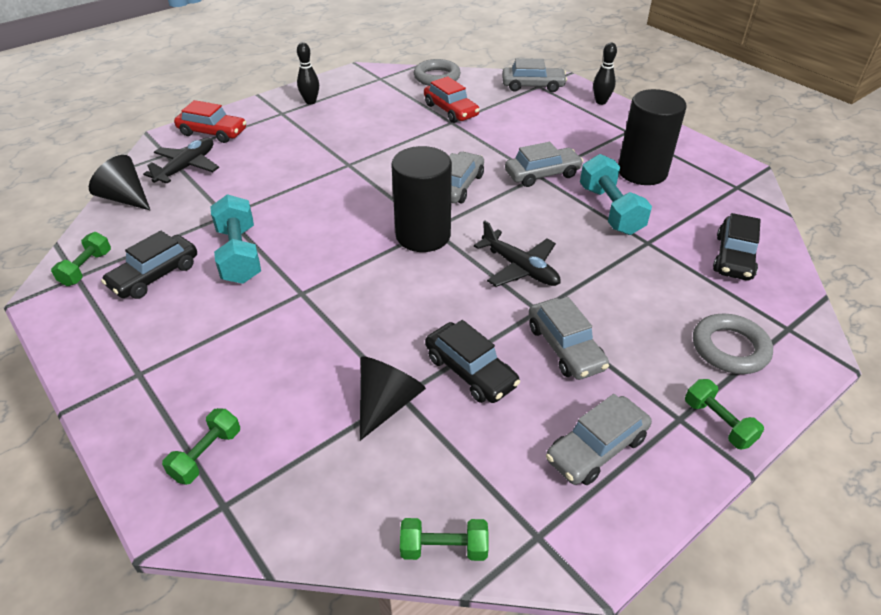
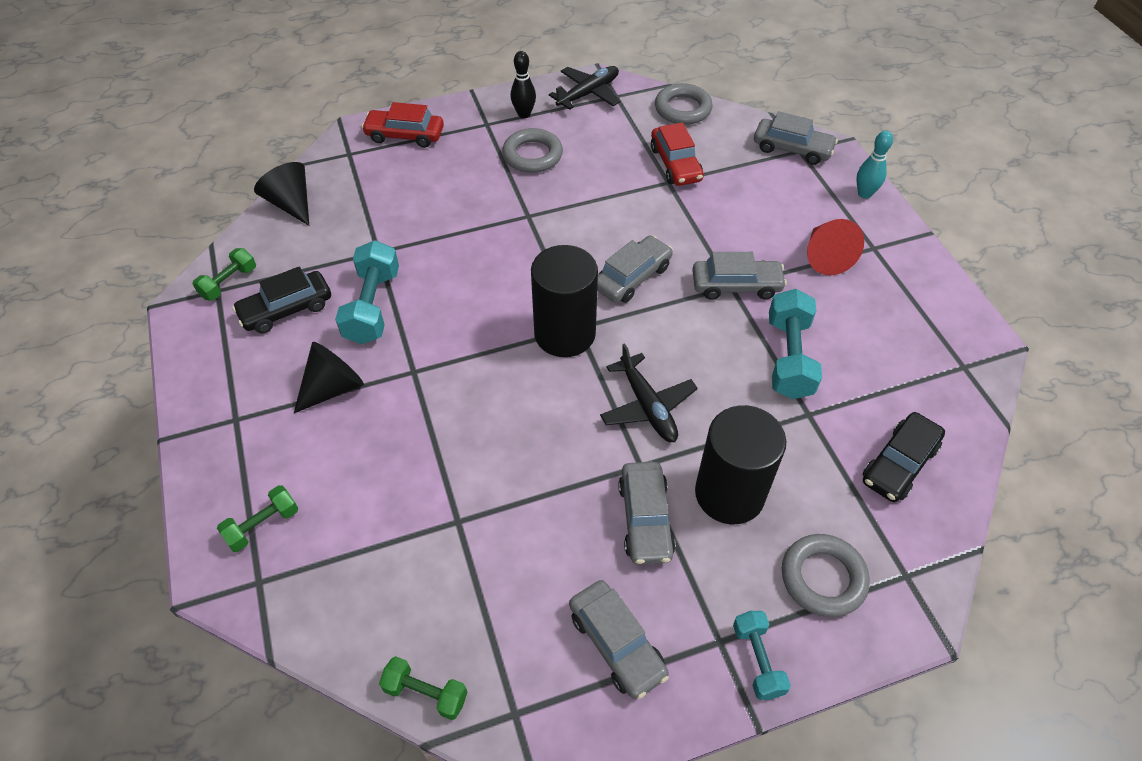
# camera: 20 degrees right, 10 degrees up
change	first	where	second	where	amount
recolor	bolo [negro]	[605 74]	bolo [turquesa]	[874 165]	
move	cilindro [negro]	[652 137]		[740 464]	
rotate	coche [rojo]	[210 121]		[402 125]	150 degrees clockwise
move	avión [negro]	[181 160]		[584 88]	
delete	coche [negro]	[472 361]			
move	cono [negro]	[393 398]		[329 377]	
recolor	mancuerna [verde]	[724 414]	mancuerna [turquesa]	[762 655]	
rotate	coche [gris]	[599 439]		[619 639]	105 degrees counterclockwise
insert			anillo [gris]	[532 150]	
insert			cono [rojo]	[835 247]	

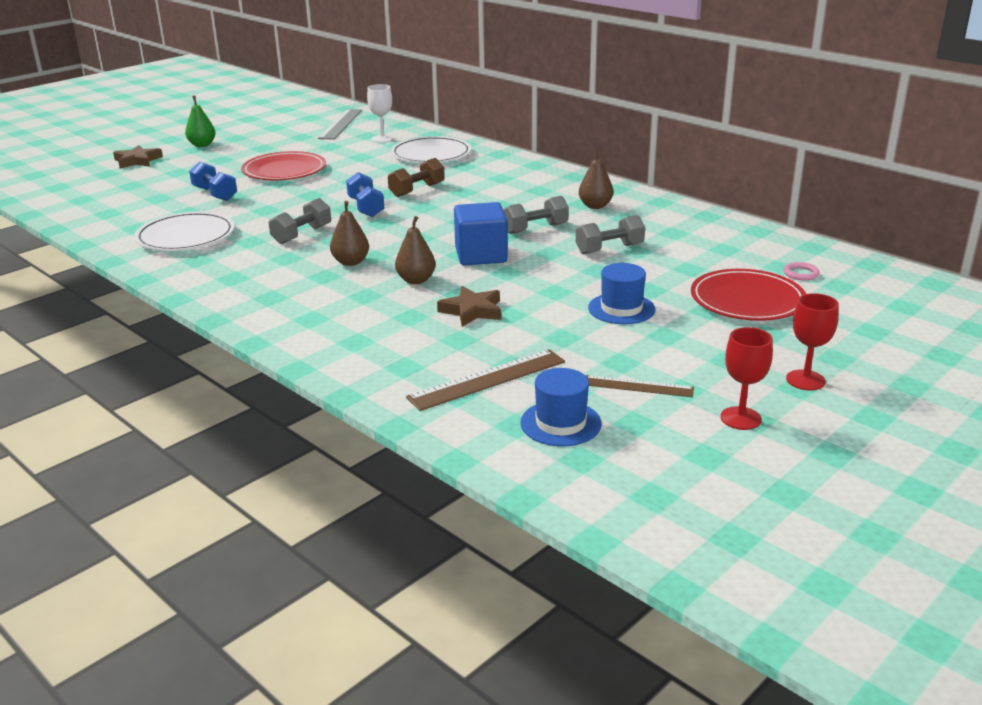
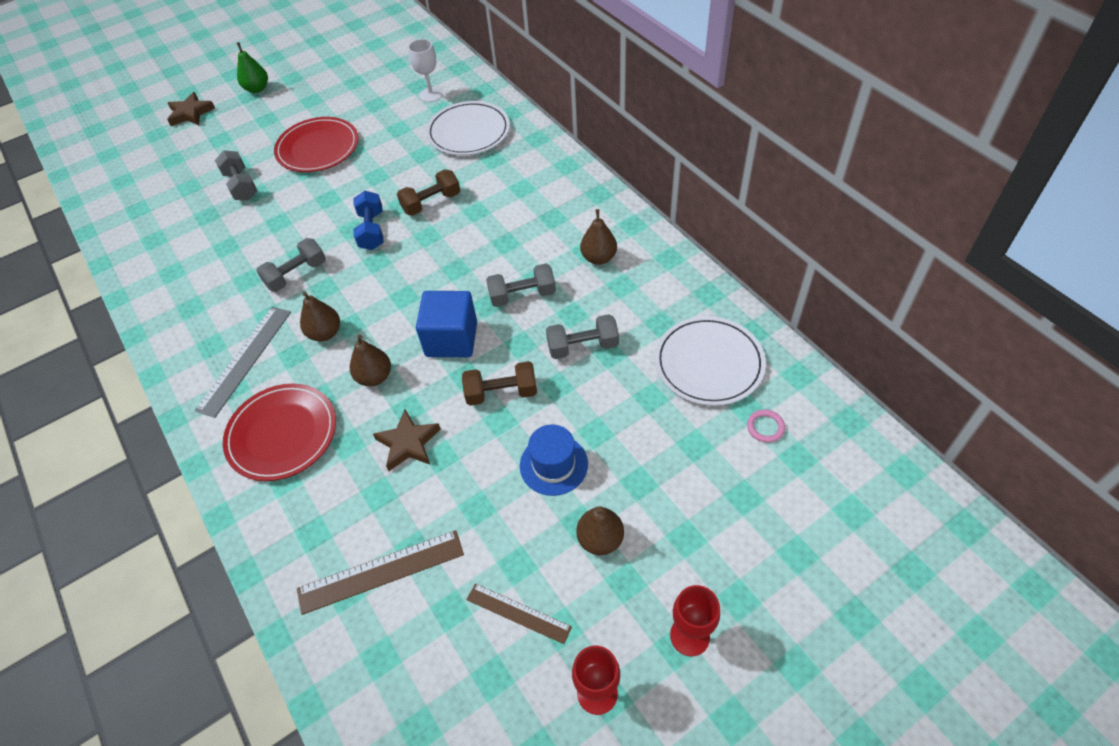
# camera: 15 degrees right, 25 degrees up
change	first	where	second	where	amount
move	regla [gris]	[340 124]		[243 362]	
recolor	mancuerna [azul]	[213 181]	mancuerna [gris]	[236 175]	
move	plato [blanco]	[184 231]		[710 361]	
move	plato [rojo]	[748 295]		[279 432]	
delete	sombrero [azul]	[561 407]			
insert			mancuerna [marrón]	[499 383]	
insert			pera [marrón]	[600 530]	

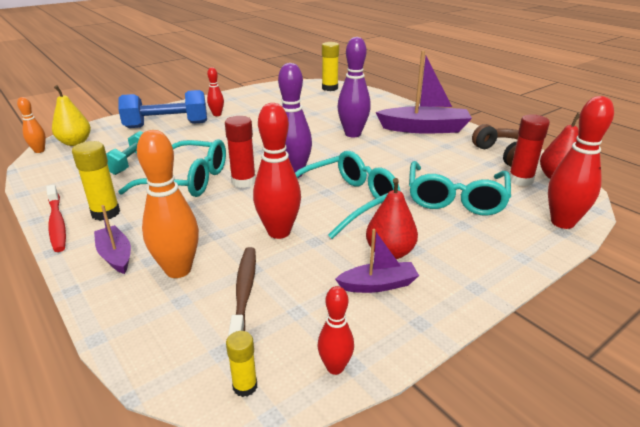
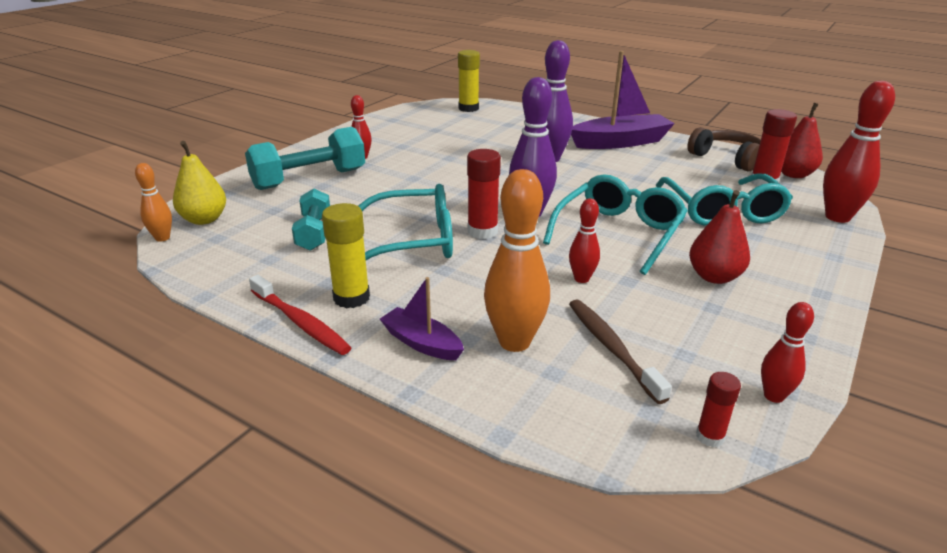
# camera: 20 degrees left, 0 degrees up
change	first	where	second	where	amount
recolor	mancuerna [azul]	[162 109]	mancuerna [turquesa]	[305 158]	
resize	bolo [rojo]	[277 171]		[584 240]	x0.55
delete	barco [morado]	[377 261]			
recolor	barra de pegamento [amarillo]	[241 364]	barra de pegamento [rojo]	[718 409]	

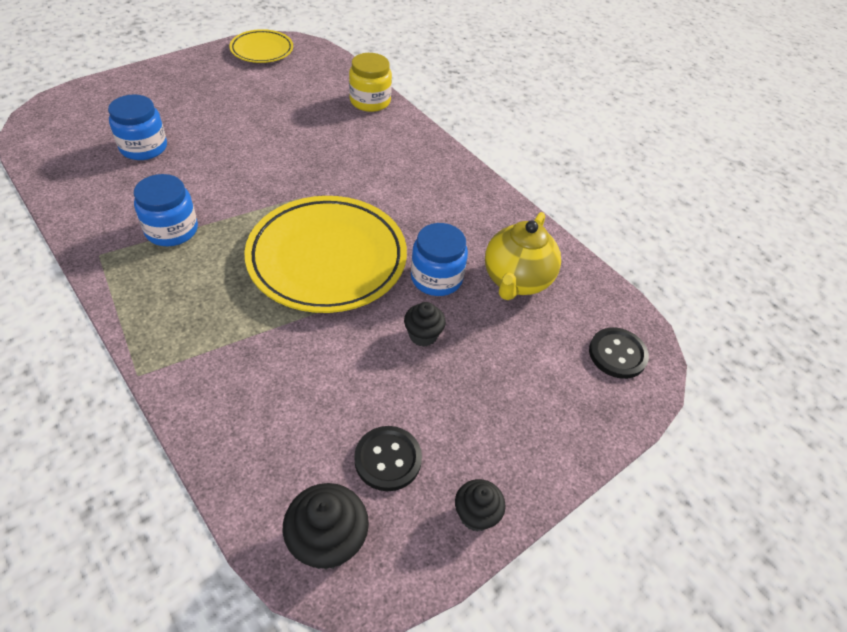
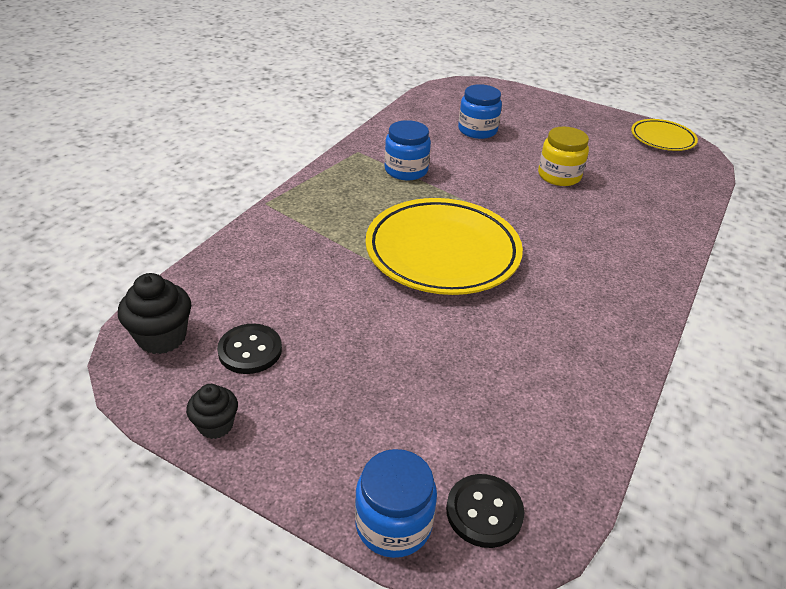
# camera: 70 degrees right, 10 degrees down
change	first	where	second	where	amount
move	tarro [amarillo]	[370 82]		[563 156]	
delete	tetera [amarillo]	[523 256]			
move	tarro [azul]	[439 259]		[396 503]	
delete	magdalena [negro]	[425 324]			

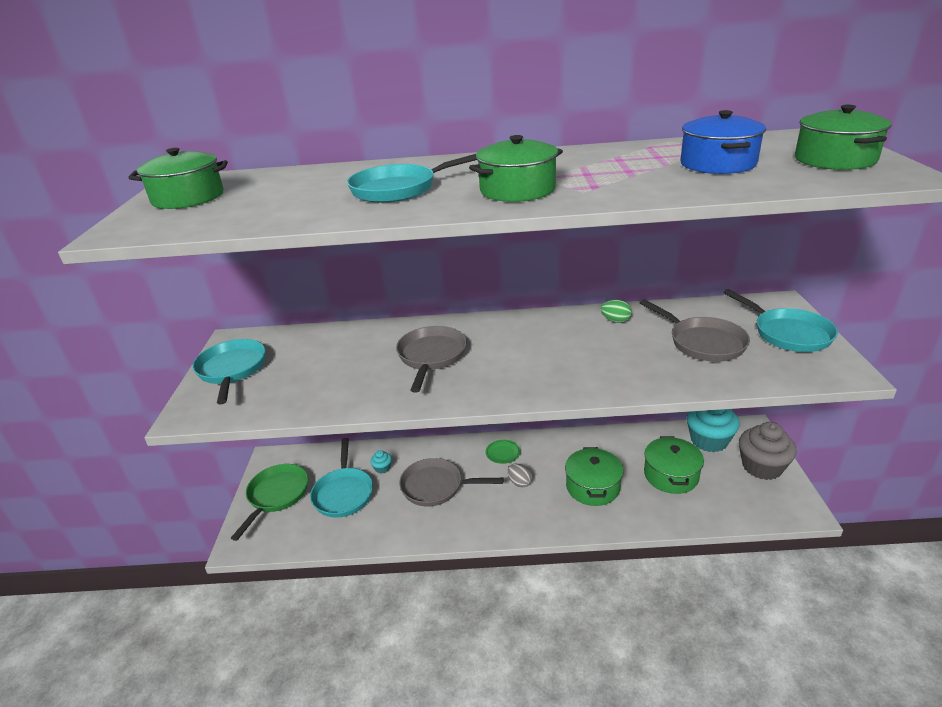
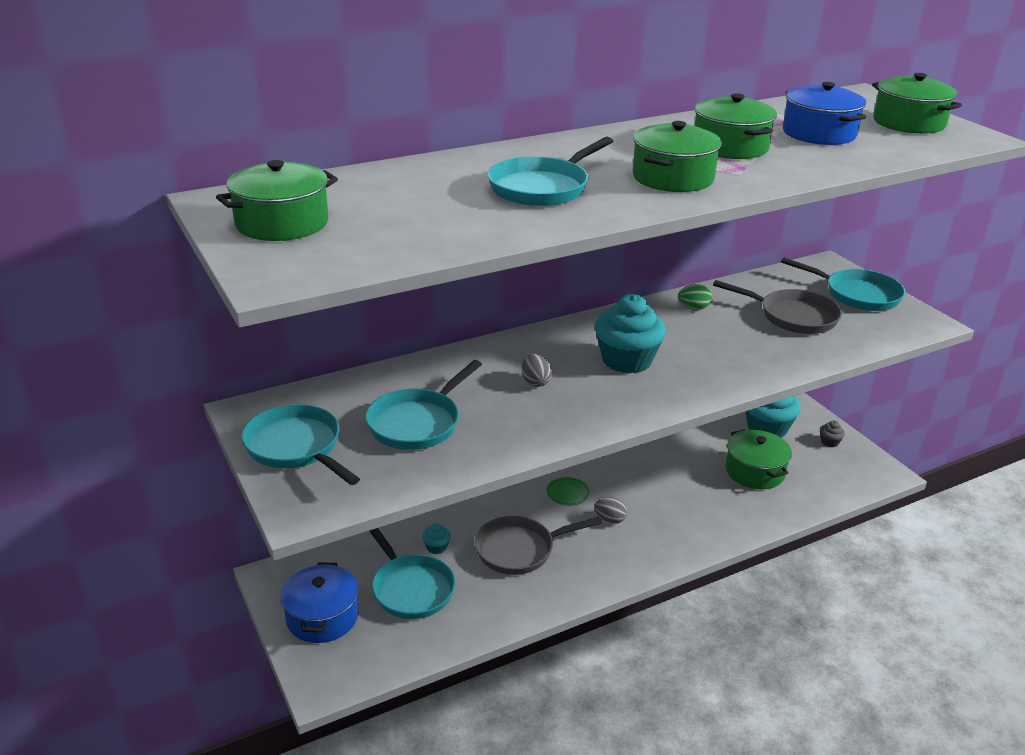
# camera: 30 degrees left, 0 degrees up
change	first	where	second	where	amount
replace	sartén [gris]	[431 359]	huevo [gris]	[537 370]	
resize	magdalena [gris]	[768 451]		[832 433]	x0.43
move	olla [verde]	[594 476]		[735 126]	
replace	sartén [verde]	[269 502]	olla [azul]	[319 602]	
insert			magdalena [turquesa]	[630 334]	
insert			sartén [turquesa]	[423 405]	

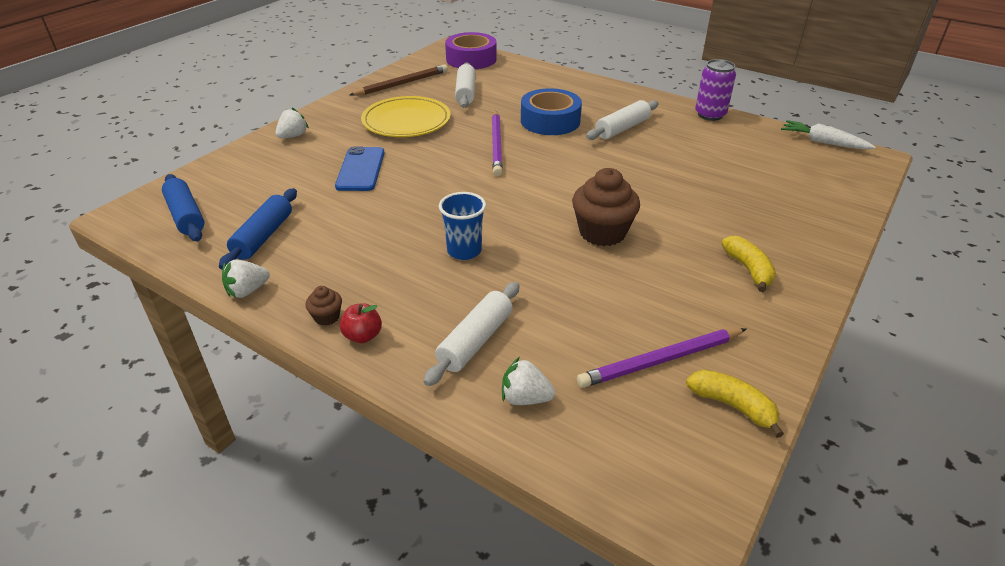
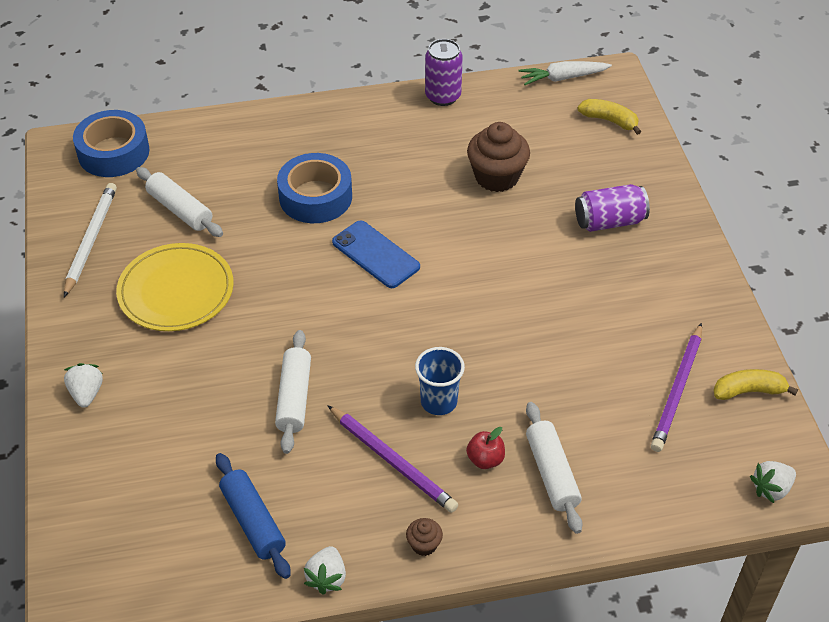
# camera: 45 degrees left, 10 degrees up
change	first	where	second	where	amount
recolor	cinta adhesiva [morado]	[471 50]	cinta adhesiva [azul]	[111 143]	
recolor	lápiz [marrón]	[399 80]	lápiz [blanco]	[90 240]	
move	rodillo [blanco]	[622 120]		[293 392]	
move	lápiz [morado]	[497 143]		[392 459]	
move	móvil [azul]	[359 168]		[376 254]	
move	magdalena [marrón]	[606 207]		[498 157]	
delete	rodillo [azul]	[183 208]			
move	plátano [amarillo]	[749 264]		[609 117]	
move	manzana [rojo]	[361 323]		[485 448]	
move	fresa [blanco]	[528 381]		[773 482]	
insert			lata [morado]	[612 208]	

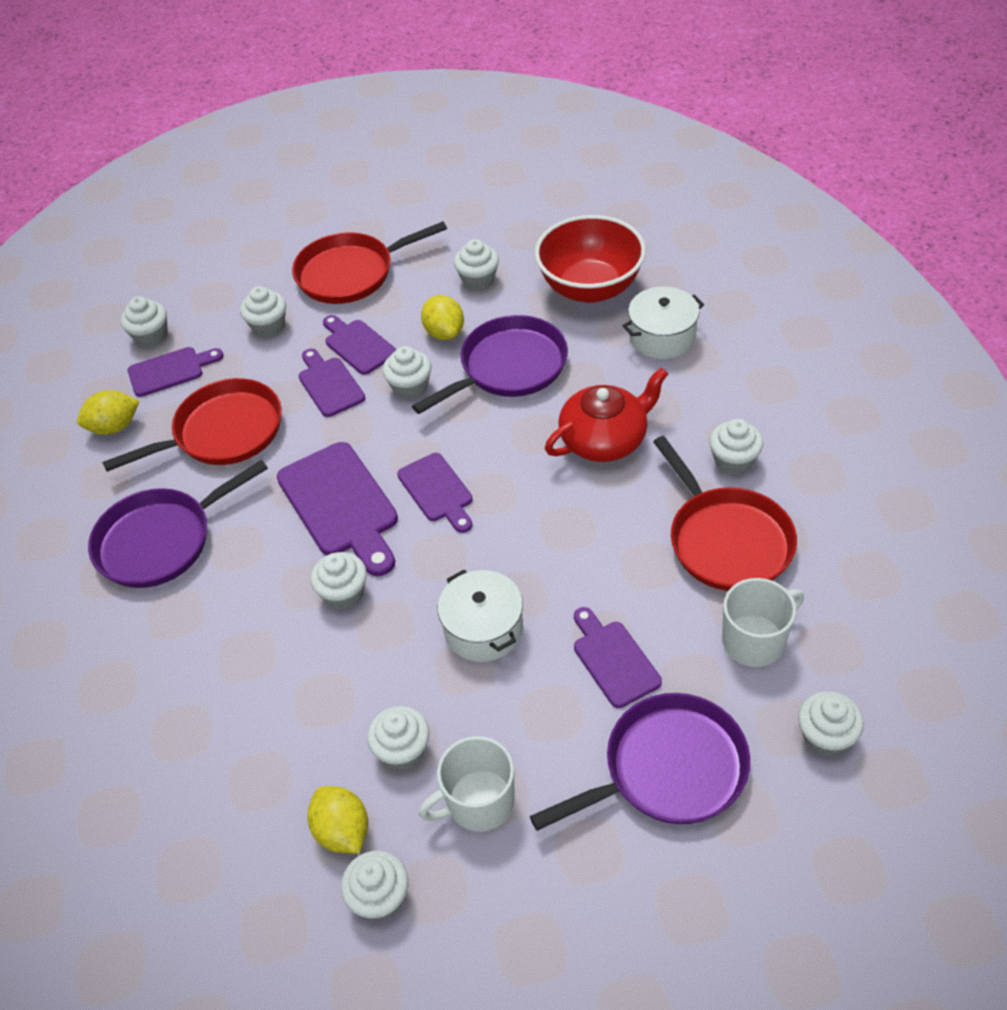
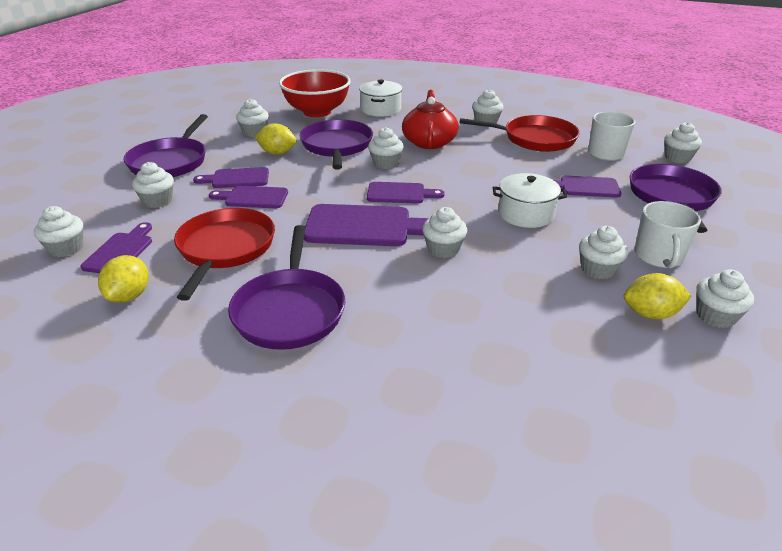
# camera: 60 degrees left, 15 degrees down
change	first	where	second	where	amount
recolor	sartén [rojo]	[369 262]	sartén [morado]	[166 145]	
move	magdalena [blanco]	[407 372]		[386 148]	

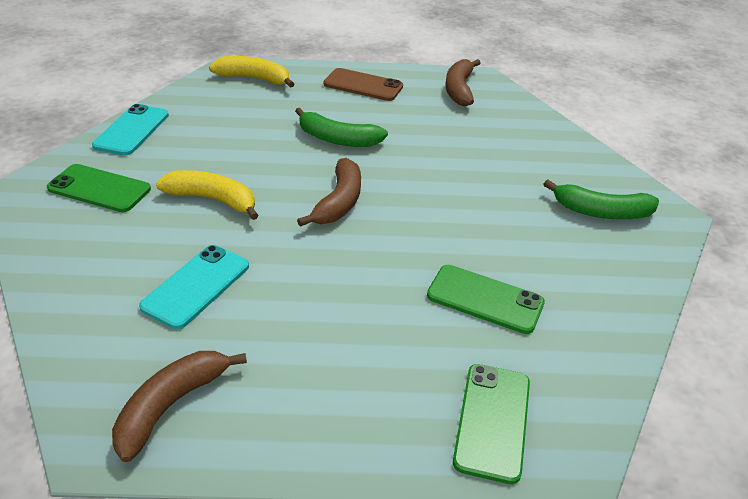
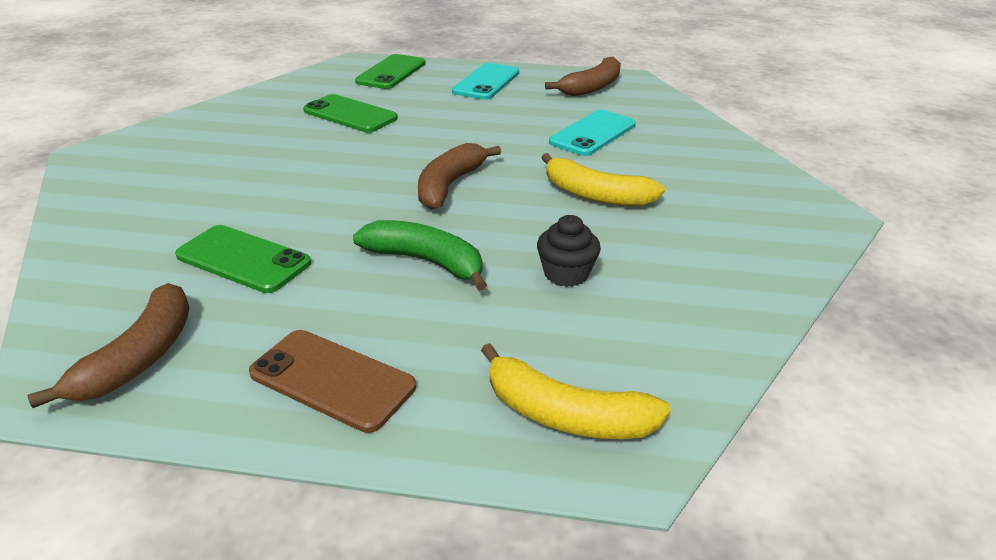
# camera: 170 degrees left, 5 degrees down
change	first	where	second	where	amount
move	móvil [turquesa]	[130 130]		[485 81]	
move	móvil [verde]	[99 188]		[243 259]	
delete	plátano [verde]	[601 199]			
insert			magdalena [negro]	[569 251]	

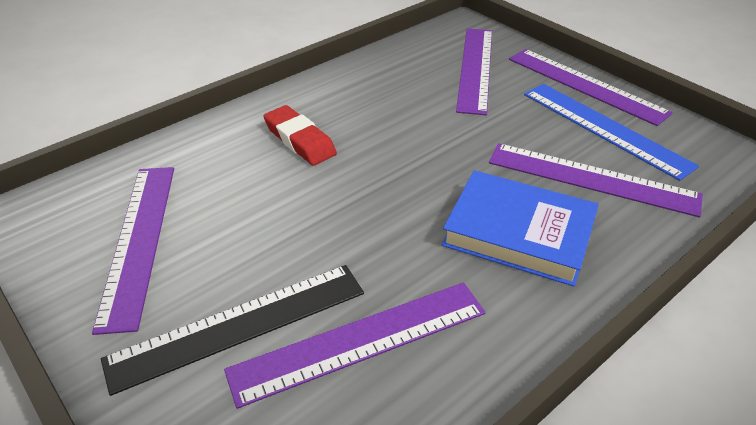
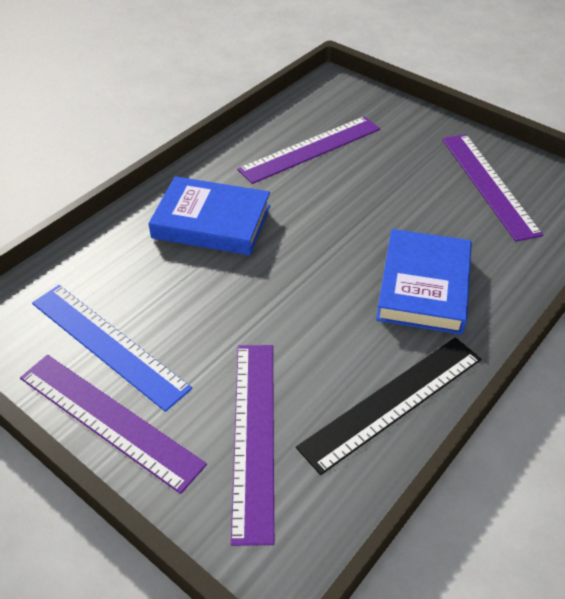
# camera: 170 degrees right, 5 degrees up
change	first	where	second	where	amount
replace	goma de borrar [rojo]	[300 135]	libro [azul]	[424 282]	
delete	regla [morado]	[596 180]			
move	regla [negro]	[232 330]		[388 406]	

